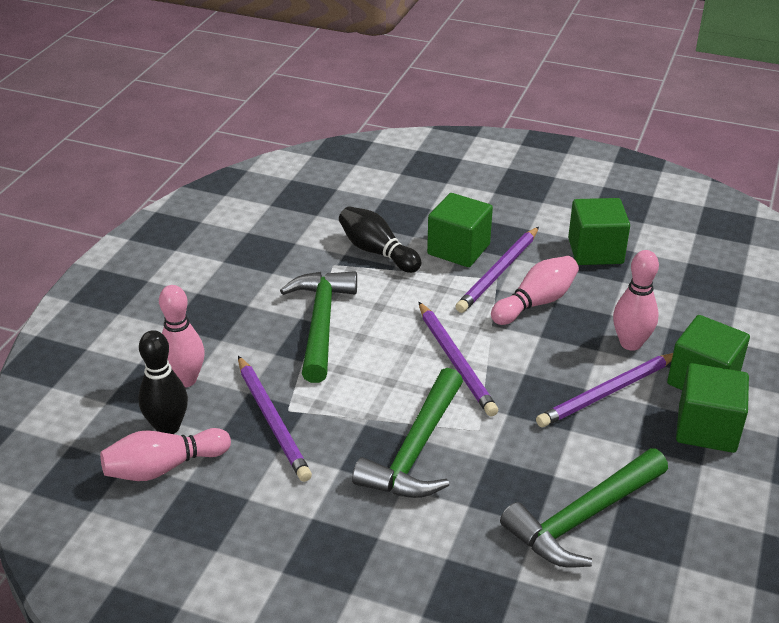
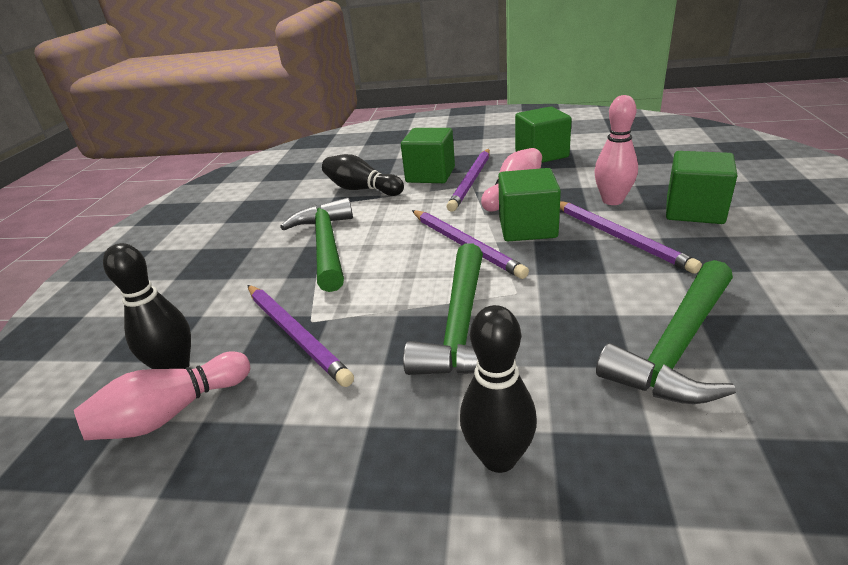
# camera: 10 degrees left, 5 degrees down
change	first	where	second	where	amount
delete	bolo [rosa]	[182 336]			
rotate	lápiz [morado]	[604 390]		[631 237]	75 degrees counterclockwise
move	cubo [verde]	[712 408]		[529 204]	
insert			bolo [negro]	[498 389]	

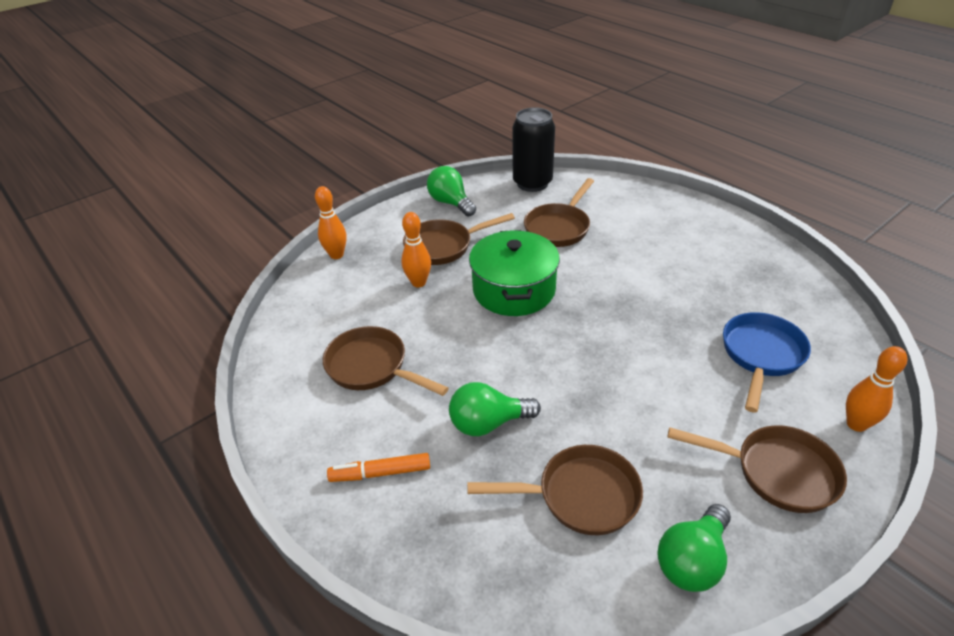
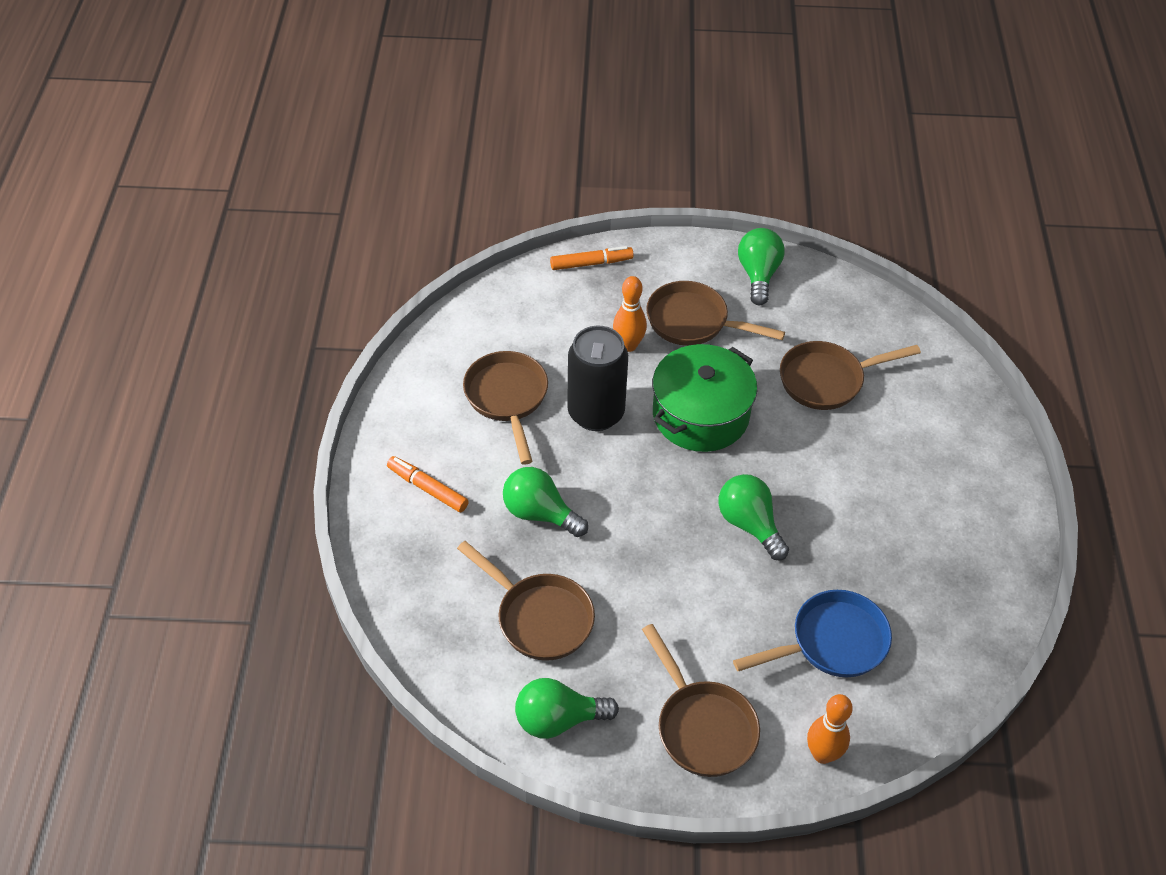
# camera: 40 degrees right, 10 degrees up
change	first	where	second	where	amount
move	lata [negro]	[534 149]		[597 378]	
replace	bolo [naranja]	[330 222]	rotulador [naranja]	[592 258]	
insert			bombilla [verde]	[753 517]	

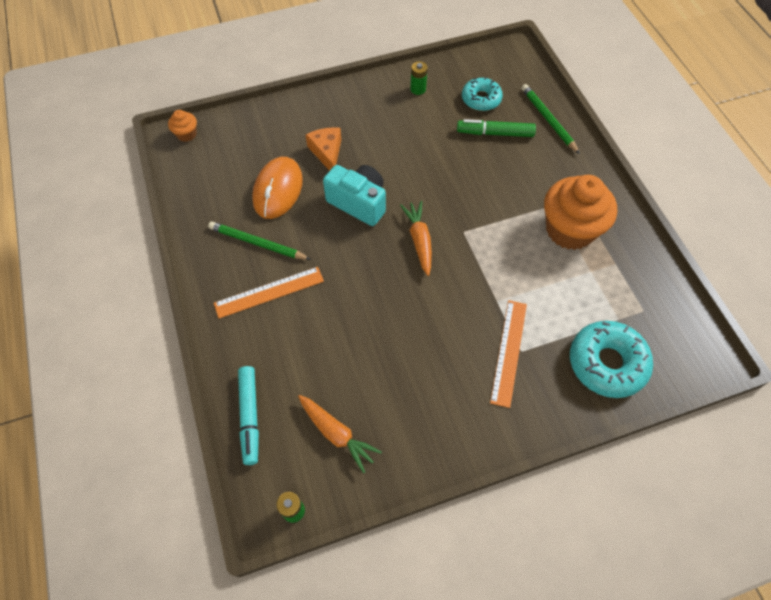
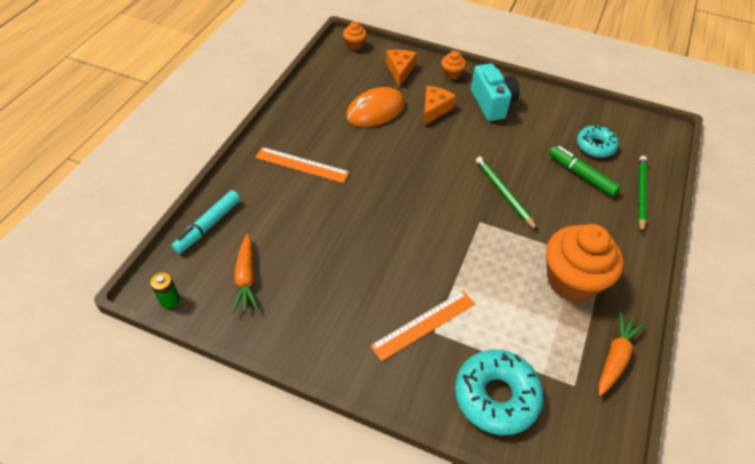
# camera: 40 degrees right, 10 degrees down
change	first	where	second	where	amount
delete	pila [verde]	[419 78]			
move	cámara [turquesa]	[354 195]		[495 92]	
move	zanahoria [naranja]	[416 238]		[622 354]	
move	lápiz [verde]	[259 241]		[507 194]	
insert			queso [naranja]	[401 68]	
insert			magdalena [naranja]	[453 65]	

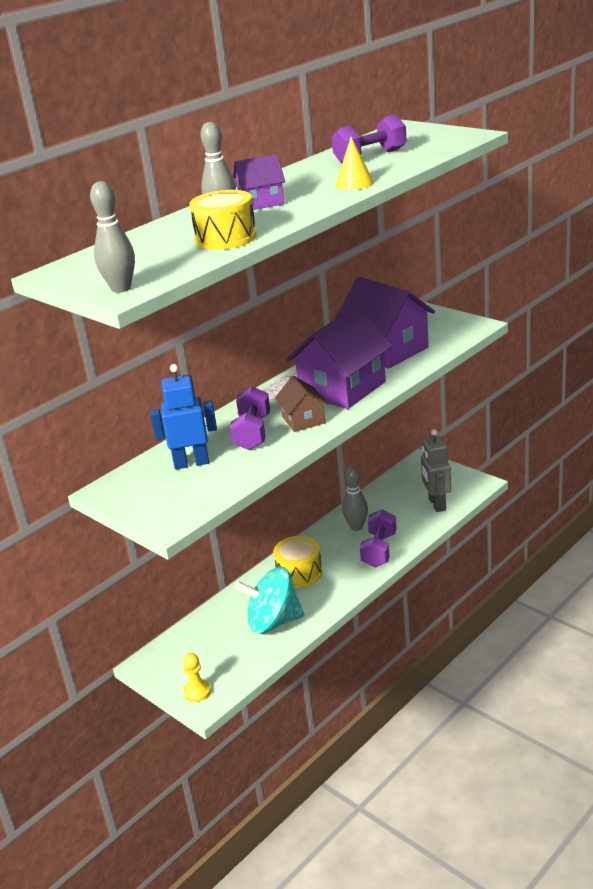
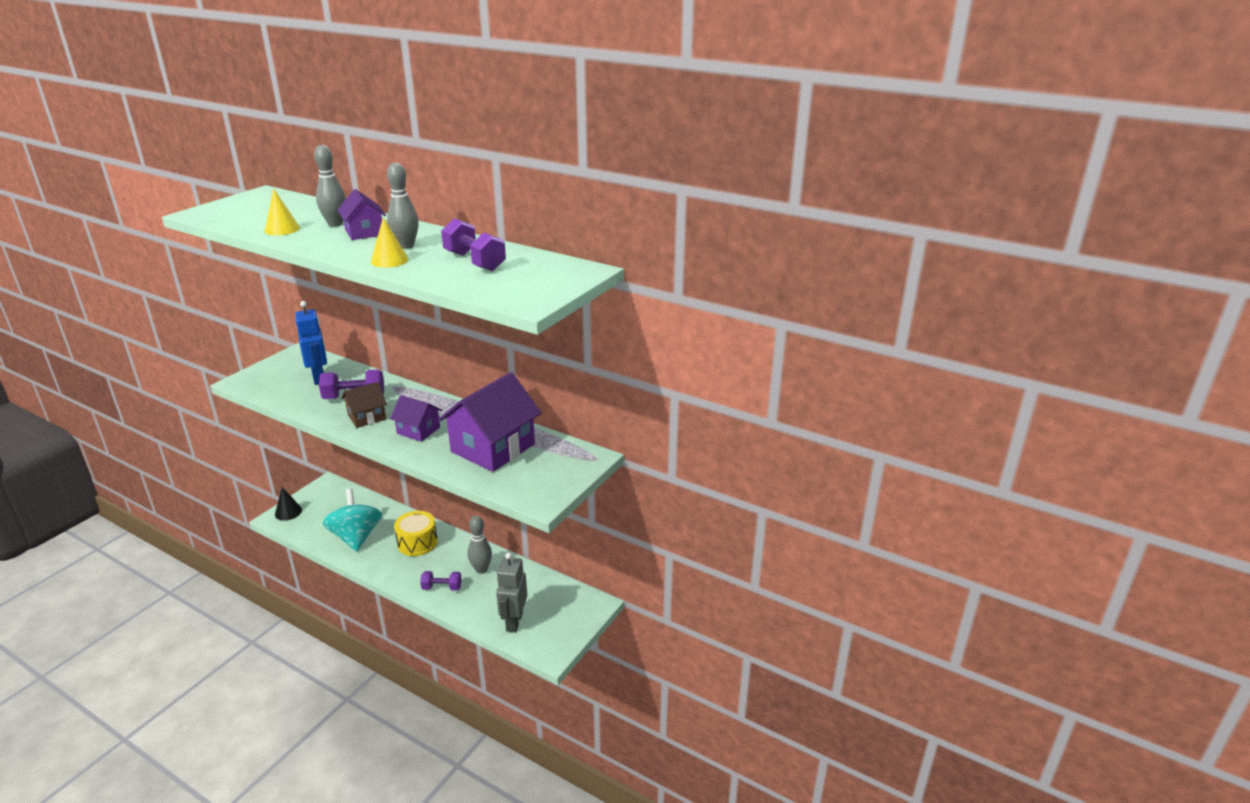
# camera: 75 degrees right, 0 degrees up
change	first	where	second	where	amount
move	bolo [gris]	[112 237]		[403 206]	
replace	tambor [amarillo]	[223 220]	cono [amarillo]	[282 212]	
resize	casa [morado]	[339 357]		[416 418]	x0.53
rotate	robot [gris]	[436 470]		[511 592]	60 degrees counterclockwise
resize	mancuerna [morado]	[378 538]		[441 581]	x0.66
replace	peón [amarillo]	[197 677]	cono [negro]	[288 504]	

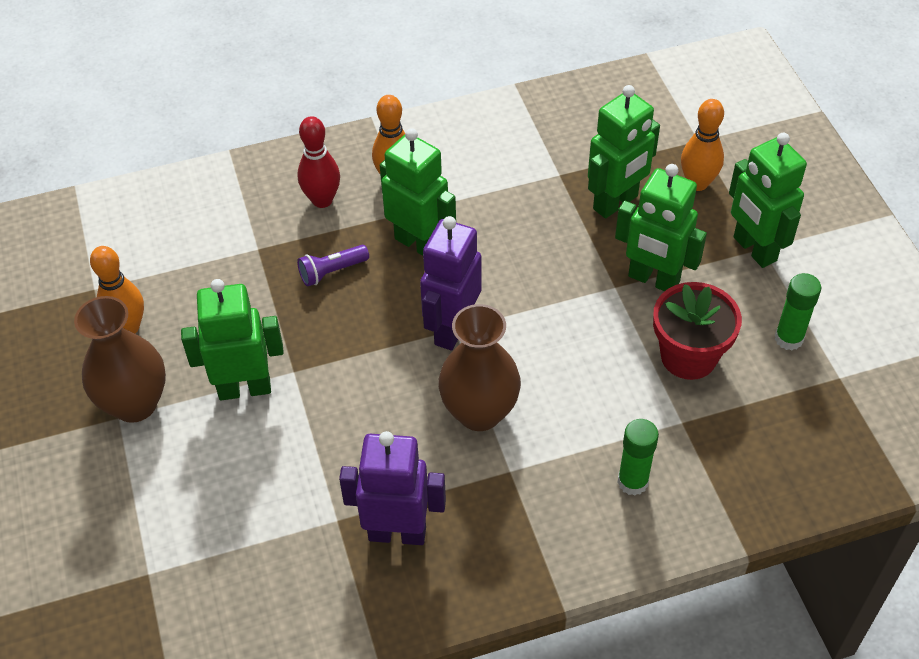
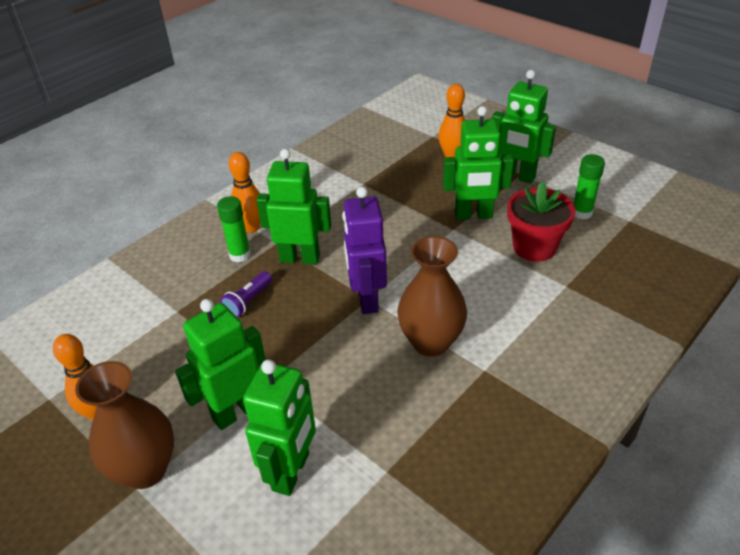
# camera: 30 degrees left, 10 degrees down
change	first	where	second	where	amount
move	robot [verde]	[624 151]		[279 427]	
delete	bolo [rojo]	[318 162]			
move	barra de pegamento [verde]	[638 457]		[234 229]	
delete	robot [morado]	[392 488]			

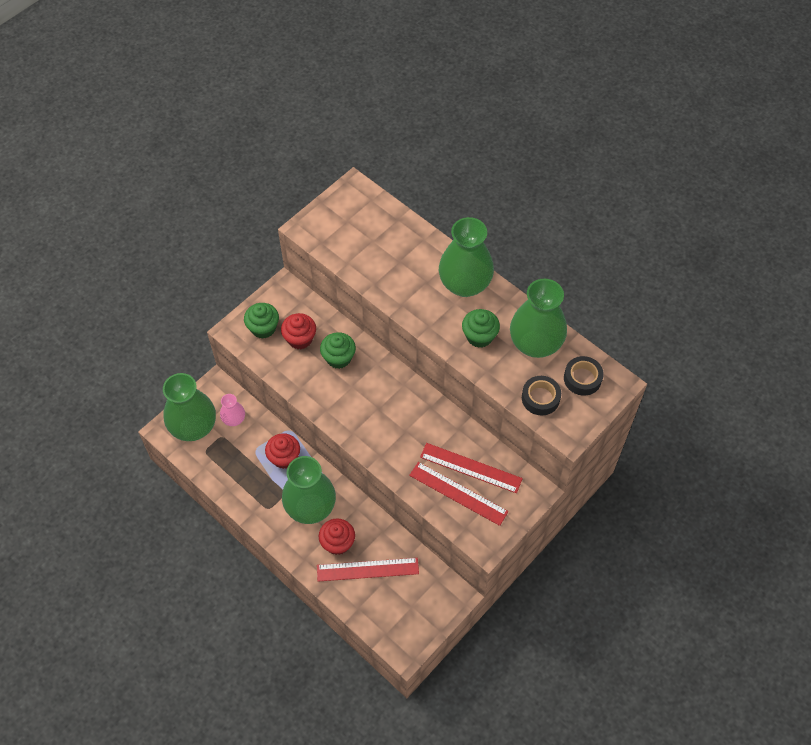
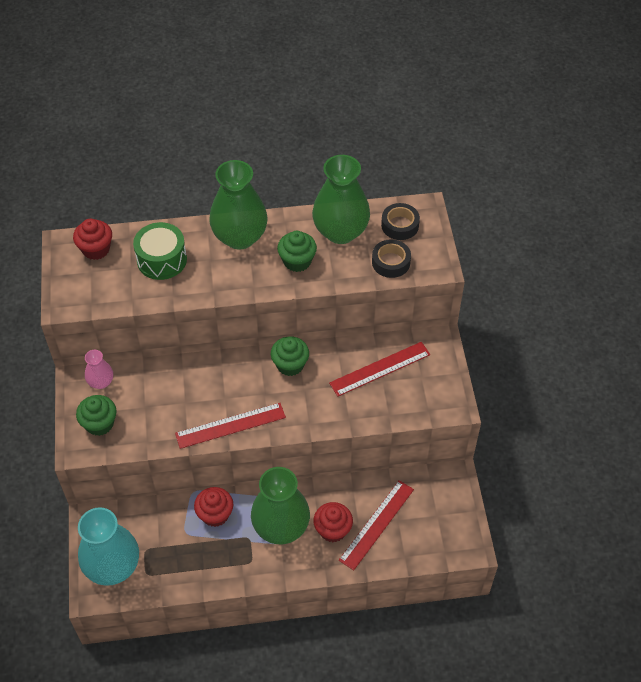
# camera: 50 degrees left, 5 degrees down
change	first	where	second	where	amount
move	magdalena [rojo]	[298 331]		[92 239]	
move	magdalena [verde]	[338 350]		[290 356]	
recolor	florero [verde]	[189 407]	florero [turquesa]	[108 546]	
move	florero [rosa]	[232 410]		[99 369]	
move	regla [rojo]	[458 494]		[230 426]	
insert			tambor [verde]	[160 251]	

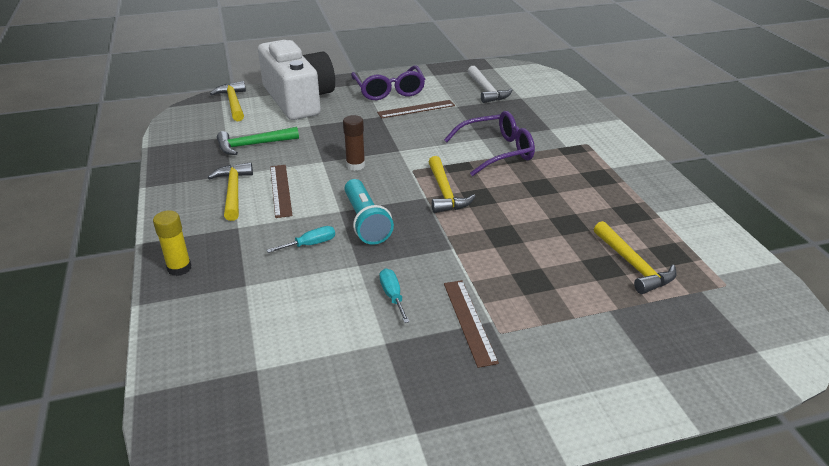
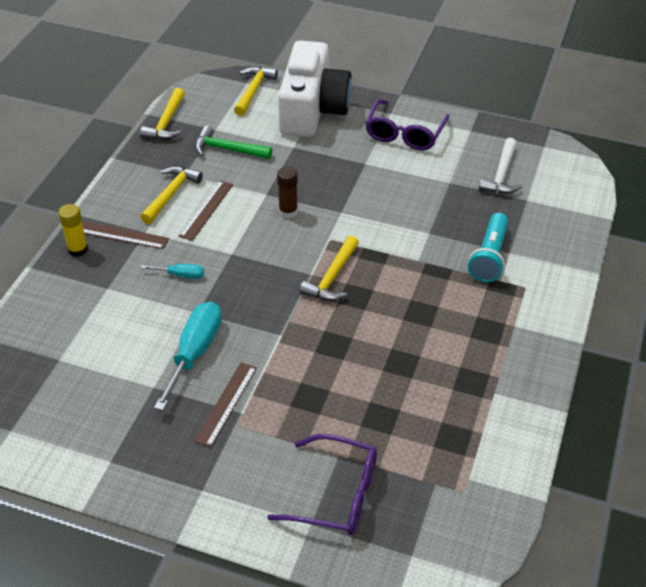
# camera: 35 degrees right, 10 degrees up
change	first	where	second	where	amount
move	regla [marrón]	[416 109]		[125 235]	
move	gafas [morado]	[489 143]		[322 484]	
move	lámpara de mano [turquesa]	[369 212]		[488 247]	
move	martillo [amarillo]	[635 257]		[162 114]	
resize	destornillador [turquesa]	[394 296]		[188 356]	x2.01

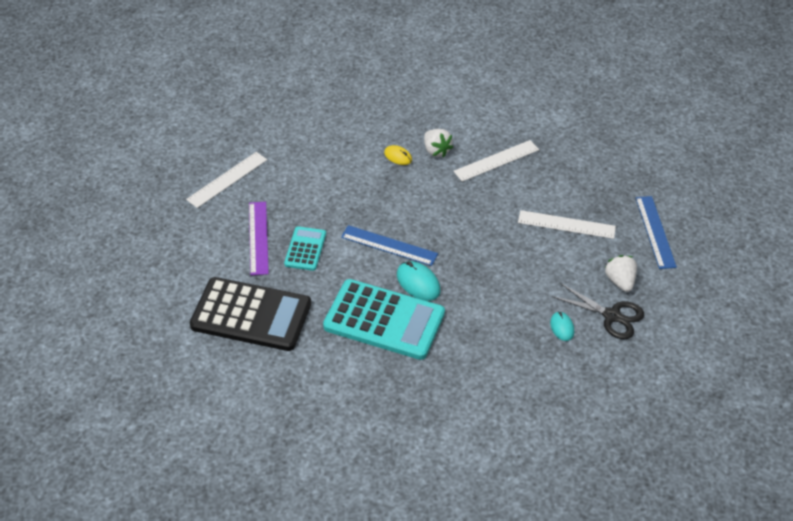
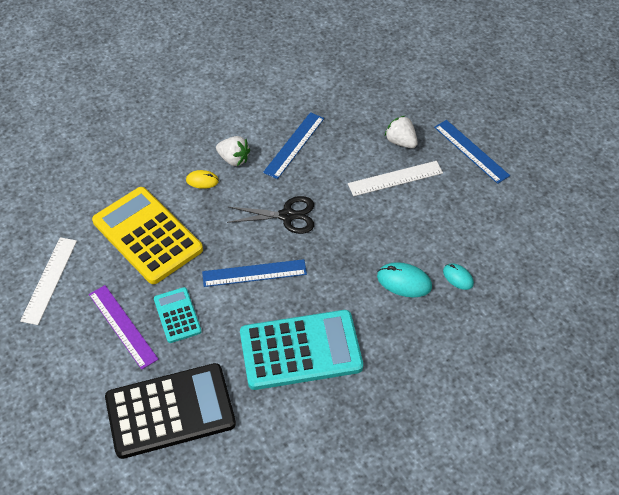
# camera: 30 degrees left, 5 degrees up
change	first	where	second	where	amount
recolor	regla [blanco]	[496 161]	regla [azul]	[293 145]	
move	fresa [blanco]	[621 273]		[401 131]	
move	ratón [turquesa]	[419 281]		[404 279]	
move	tijeras [negro]	[598 311]		[270 215]	
insert			calculadora [amarillo]	[147 235]	

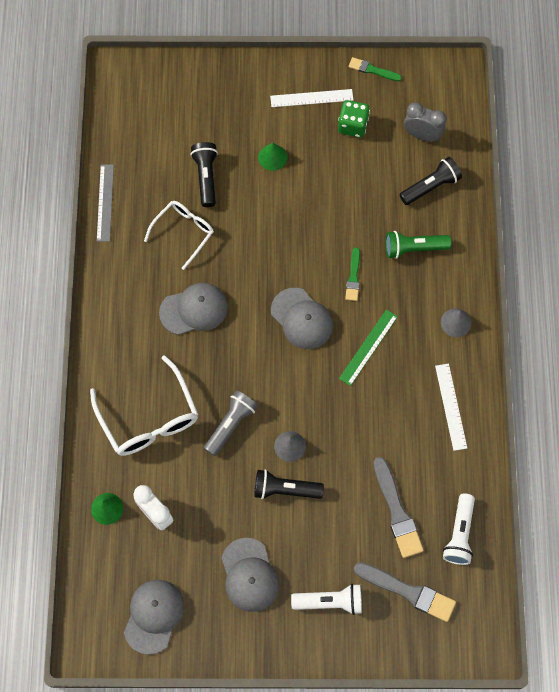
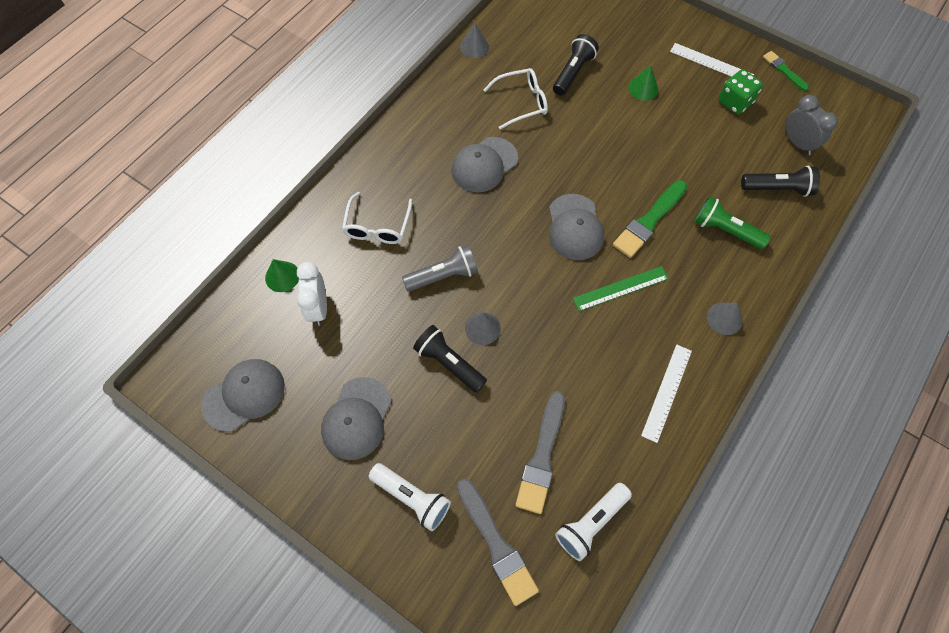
# camera: 35 degrees right, 5 degrees down
change	first	where	second	where	amount
replace	regla [gris]	[105 203]	cono [gris]	[474 40]	
resize	pincel [verde]	[352 274]		[650 219]	x1.71
rotate	gorra [gris]	[193 309]		[484 164]	120 degrees clockwise
resize	gafas [blanco]	[144 405]		[377 218]	x0.64

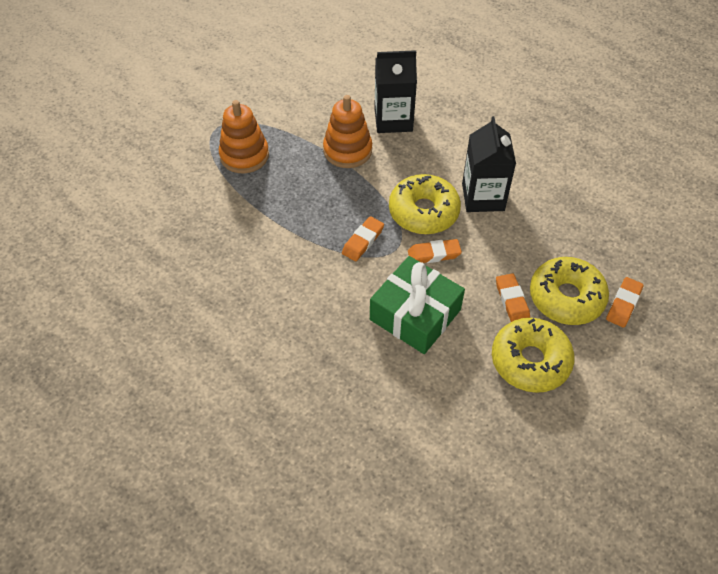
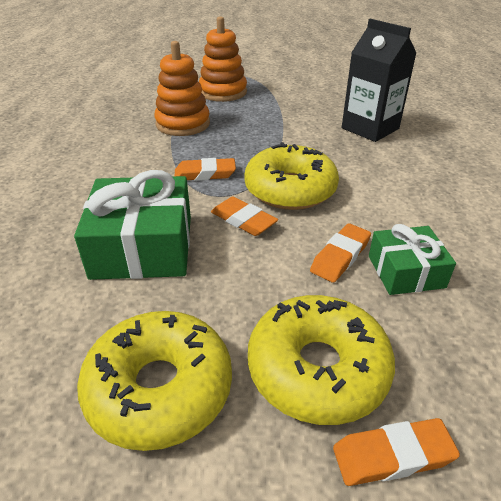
# camera: 50 degrees right, 15 degrees down
change	first	where	second	where	amount
move	juguete apilable [naranja]	[347 131]		[182 88]	
delete	cartón de leche [negro]	[489 164]			
move	goma de borrar [naranja]	[513 297]		[340 253]	
insert			regalo [verde]	[412 259]	

